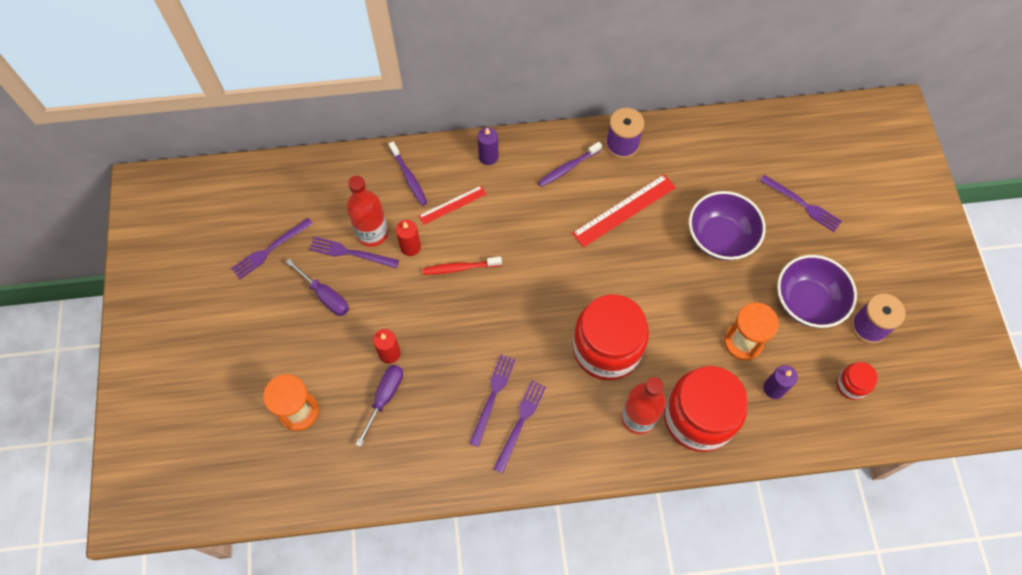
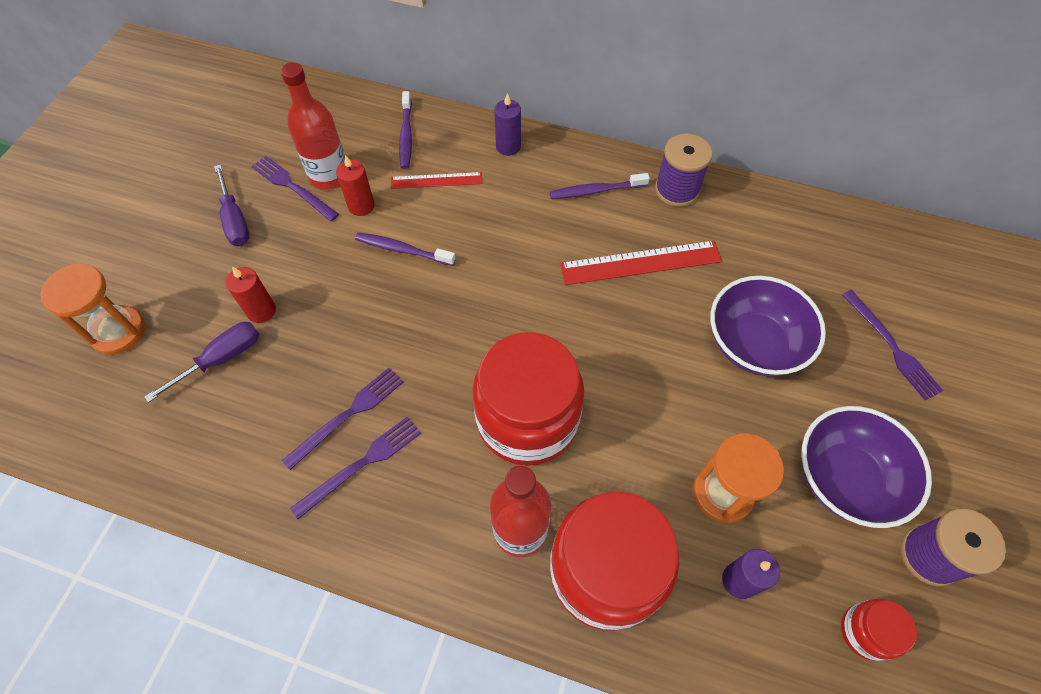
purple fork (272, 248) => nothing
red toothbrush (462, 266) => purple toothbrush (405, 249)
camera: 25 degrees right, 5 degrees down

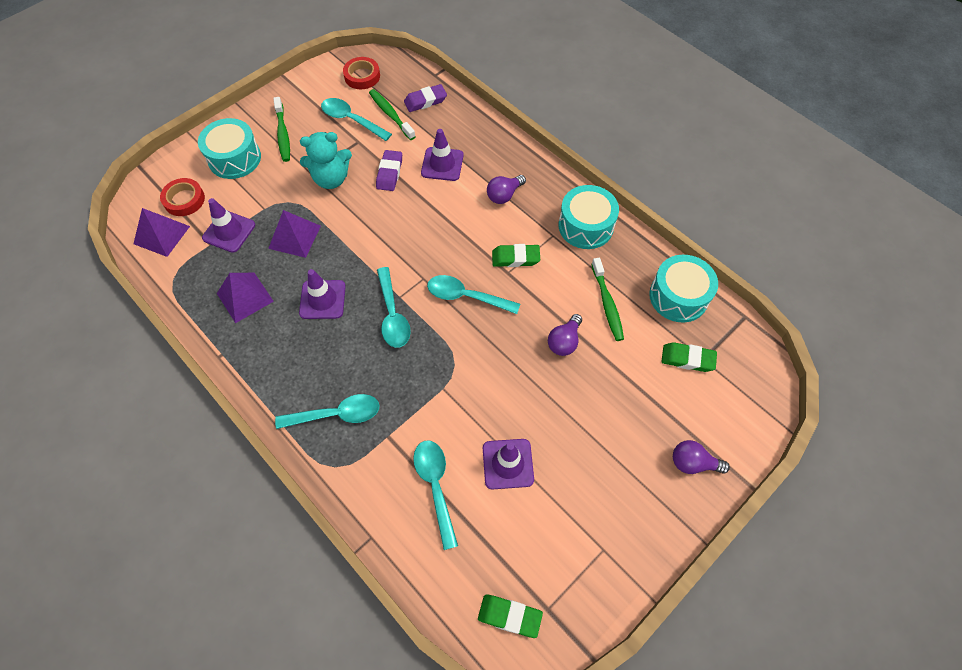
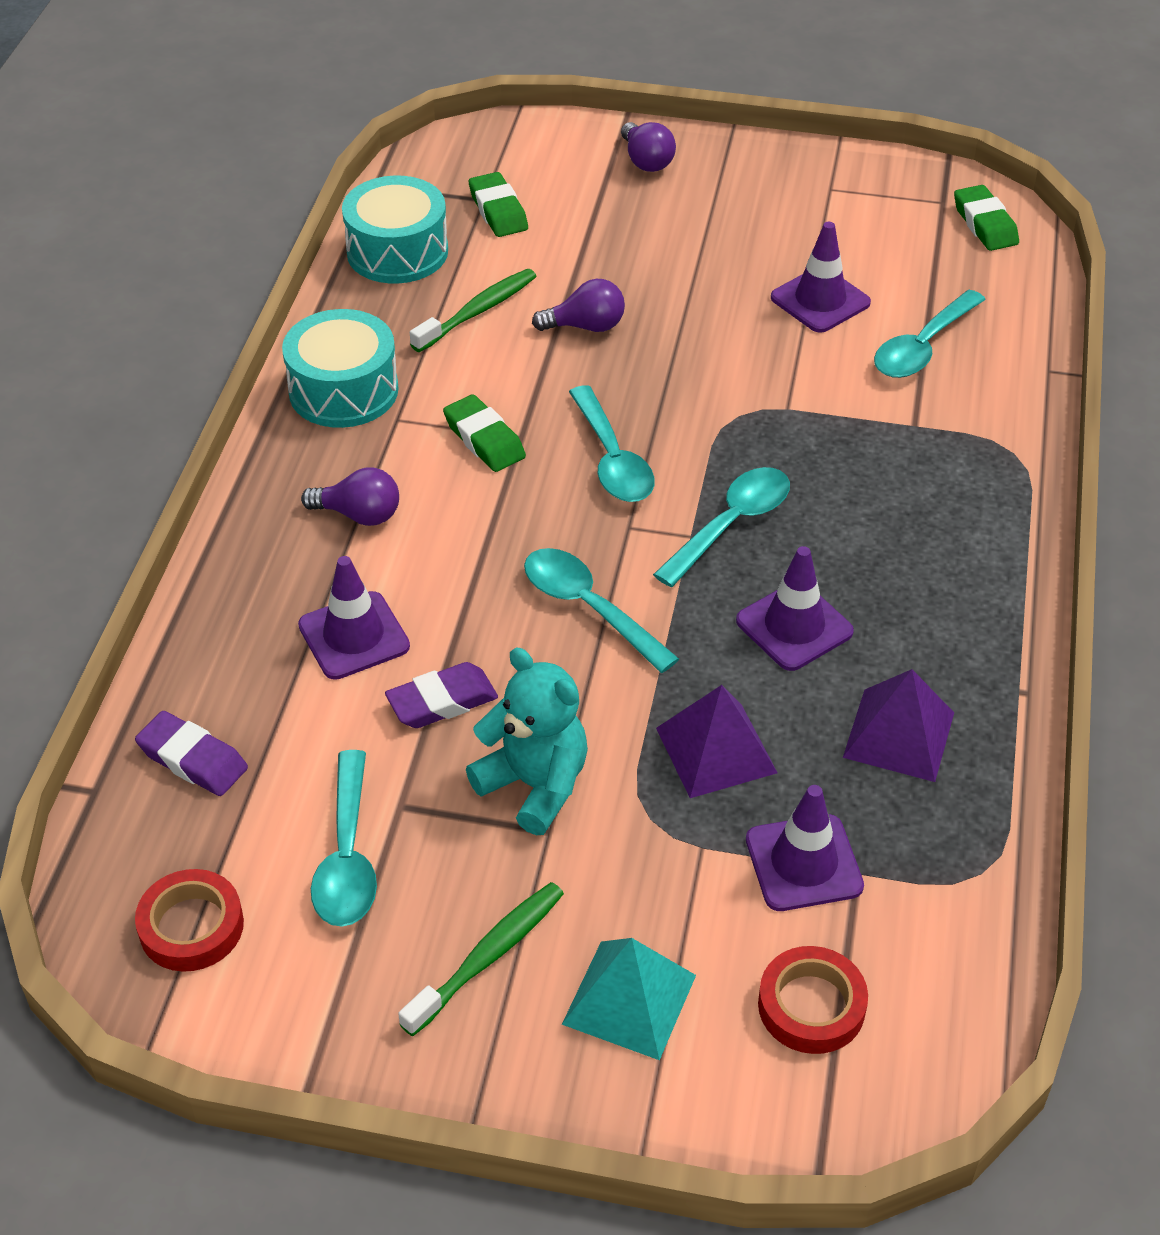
purple pyramid (161, 232) => nothing
turquoise drum (229, 148) => turquoise pyramid (629, 999)
turquoise spoon (327, 411) => turquoise spoon (601, 610), shifted
green toothbrush (392, 114) => nothing
camera: 125 degrees left, 15 degrees down

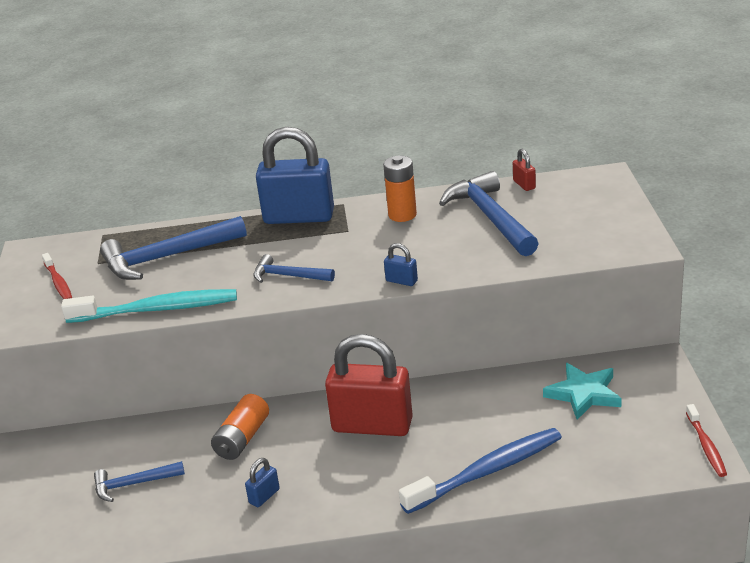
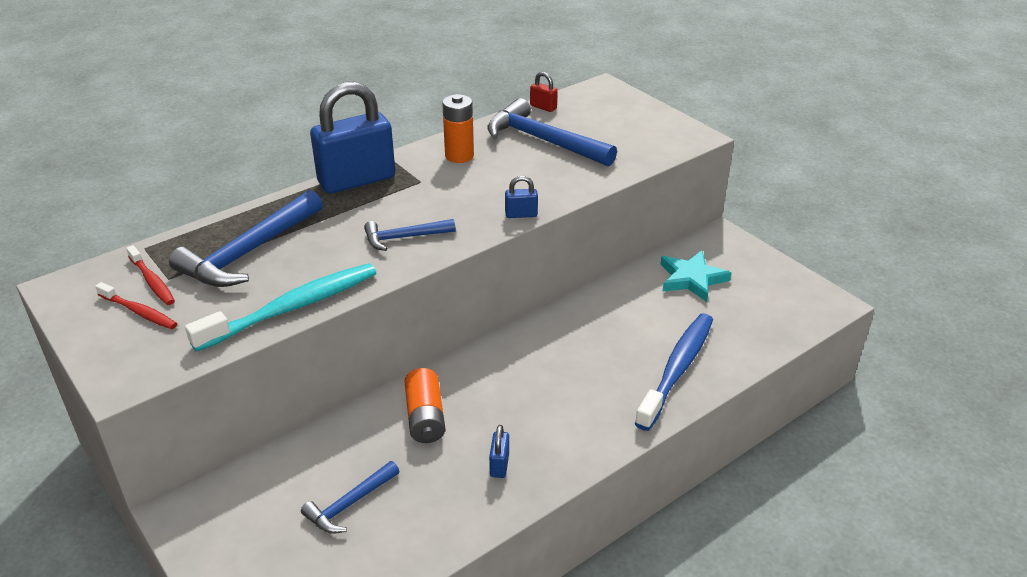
red padlock (369, 385) => nothing
red toothbrush (706, 440) => red toothbrush (150, 275), shifted
camera: 35 degrees left, 5 degrees up

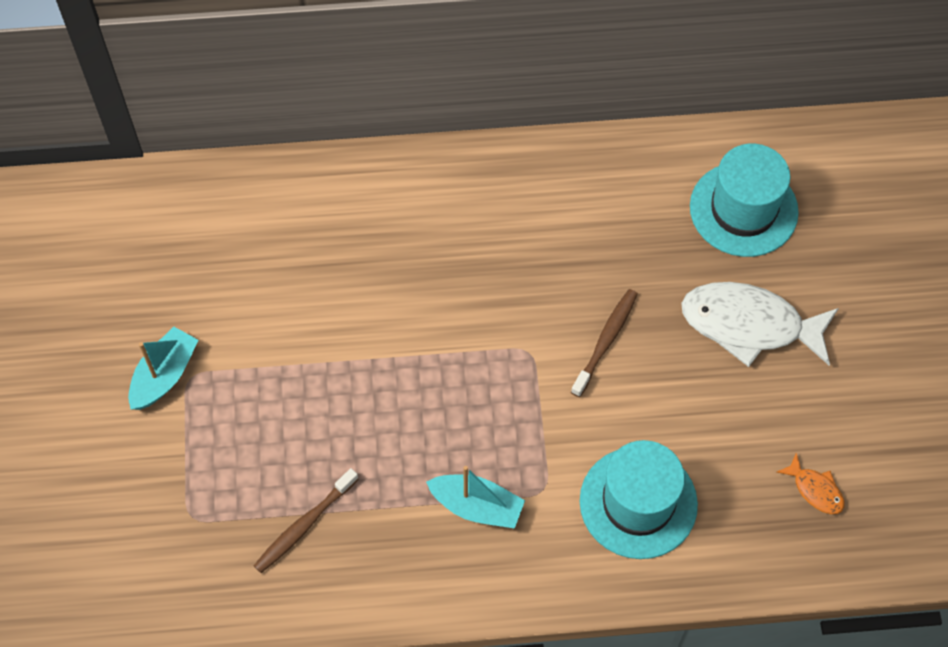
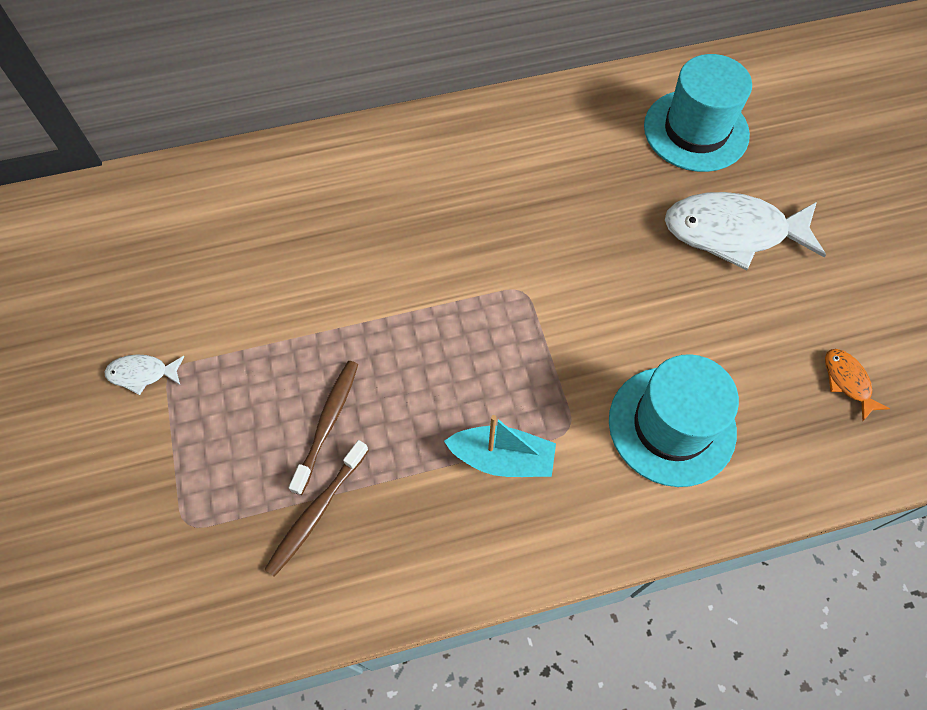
turquoise boat (163, 368) => white fish (144, 374)
brown toothbrush (604, 343) => brown toothbrush (323, 428), shifted
orange fish (810, 483) => orange fish (857, 385), 150 degrees counterclockwise
camera: 10 degrees left, 0 degrees up

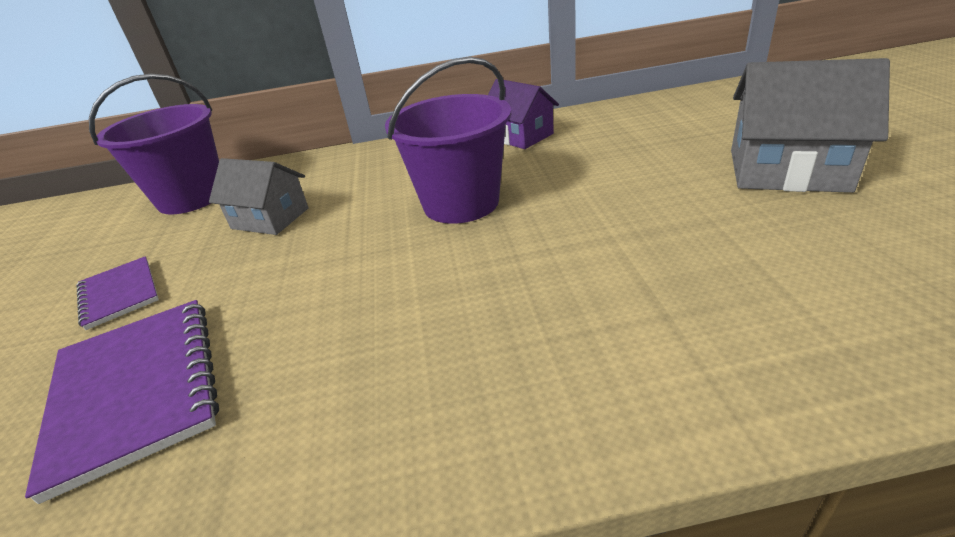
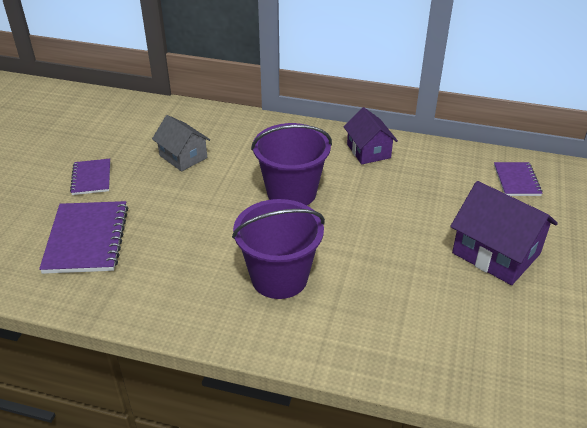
purple bucket (154, 144) => purple bucket (278, 249), shifted
grey house (810, 125) => purple house (504, 233)
nothing => purple notebook (518, 179)
camera: 20 degrees right, 5 degrees up

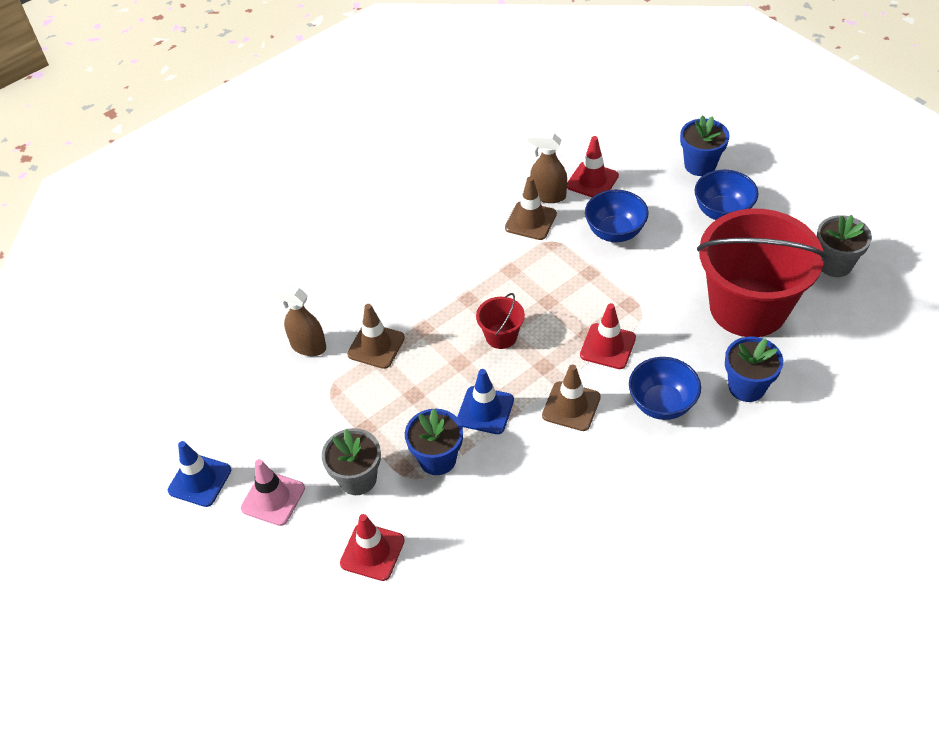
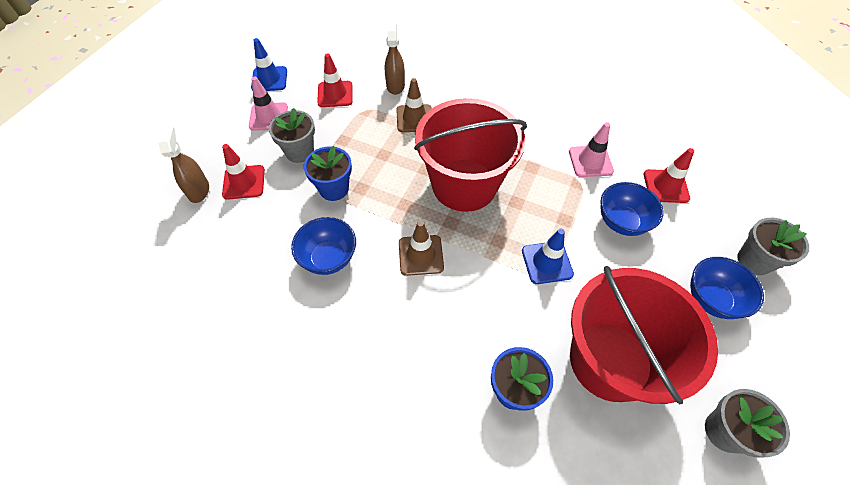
blue traffic cone (485, 401) => blue traffic cone (548, 256), shifted
red bucket (500, 321) => red bucket (470, 155), x2.42
brown traffic cone (531, 208) => pink traffic cone (591, 149)
brown spray bottle (547, 167) => brown spray bottle (183, 164), shifted
red traffic cone (608, 336) => red traffic cone (335, 80), shifted
blue bowl (665, 388) => blue bowl (323, 246), shifted
blue flower pot (704, 145) => grey flower pot (773, 246)
camera: 60 degrees right, 5 degrees up

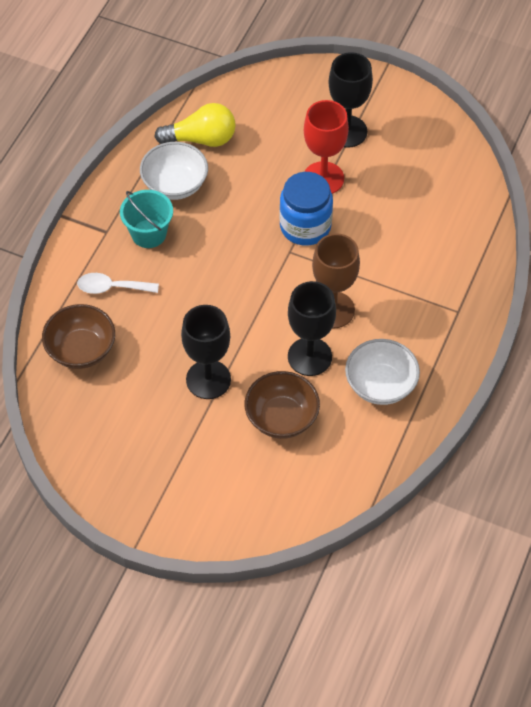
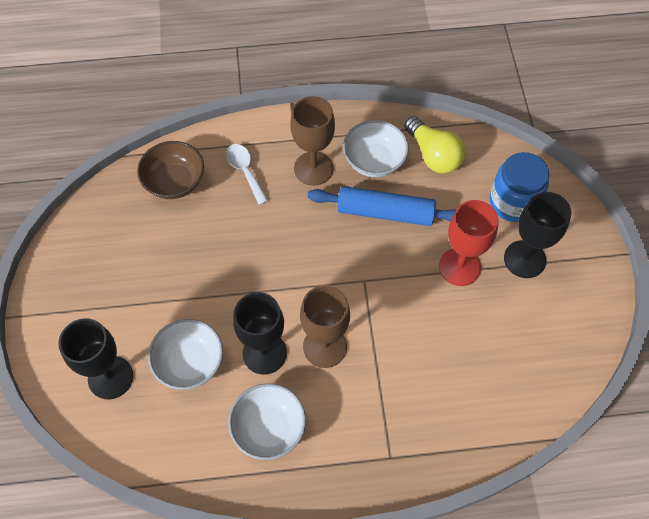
turquoise bucket (146, 219) => brown goblet (312, 141)
black goblet (206, 352) => black goblet (96, 358), shifted
brown bowl (282, 405) => white bowl (185, 354)
blue jar (306, 209) => blue jar (519, 187), shifted
nothing => blue rolling pin (382, 206)
camera: 60 degrees right, 5 degrees up

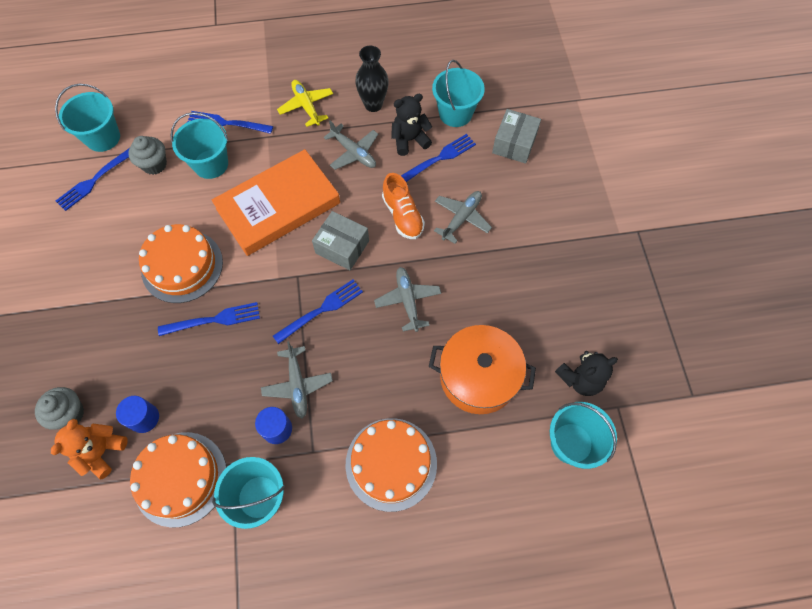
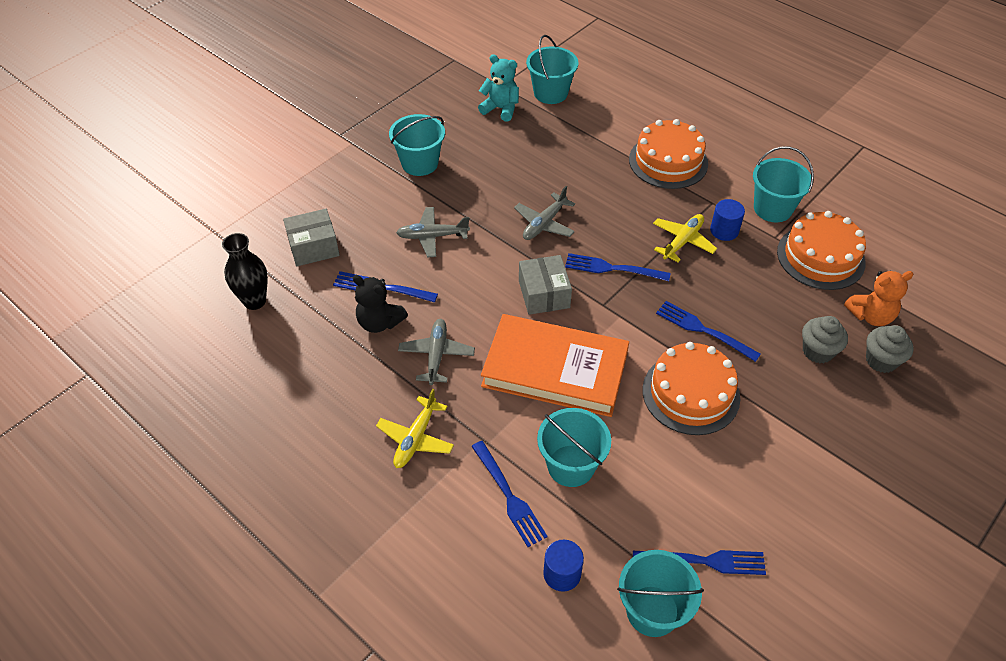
blue cylinder (137, 414) => blue cylinder (563, 566), shifted
grey cupcake (147, 155) => grey cupcake (825, 339), shifted
grey plane (297, 379) => yellow plane (685, 238)
black vase (372, 79) => black vase (245, 271), shifted
orange shoe (403, 206) => nothing
orange pot (482, 369) => nothing
turquoise bucket (458, 93) => turquoise bucket (417, 145), shifted
black teddy bear (586, 373) => turquoise teddy bear (498, 88)
camera: 130 degrees left, 15 degrees down

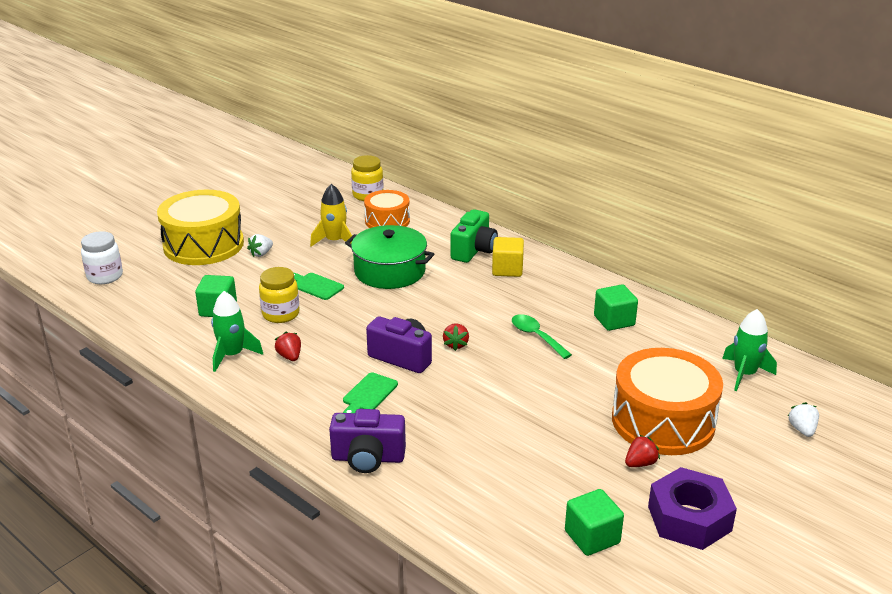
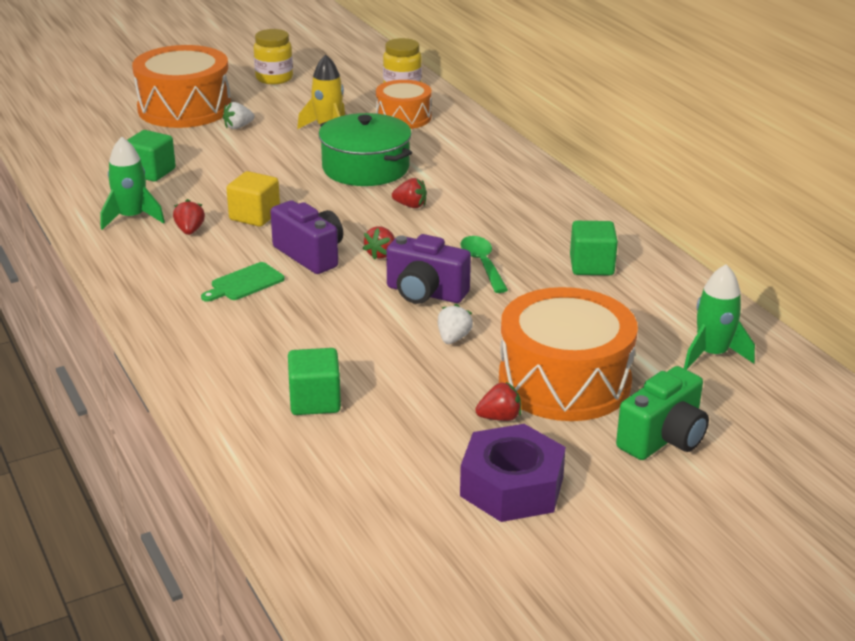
white jar (102, 257) => nothing
yellow drum (200, 227) => orange drum (181, 86)
yellow jar (279, 295) => yellow jar (273, 56), shifted
green cutting board (319, 286) => nothing
purple camera (367, 441) => purple camera (428, 269), shifted
green camera (474, 236) => green camera (662, 413), shifted
yellow cube (508, 257) => yellow cube (253, 199), shifted
green cube (594, 522) => green cube (314, 381), shifted
white strawberry (803, 419) => white strawberry (455, 324), shifted
nothing => red strawberry (409, 193)
camera: 20 degrees right, 0 degrees up

